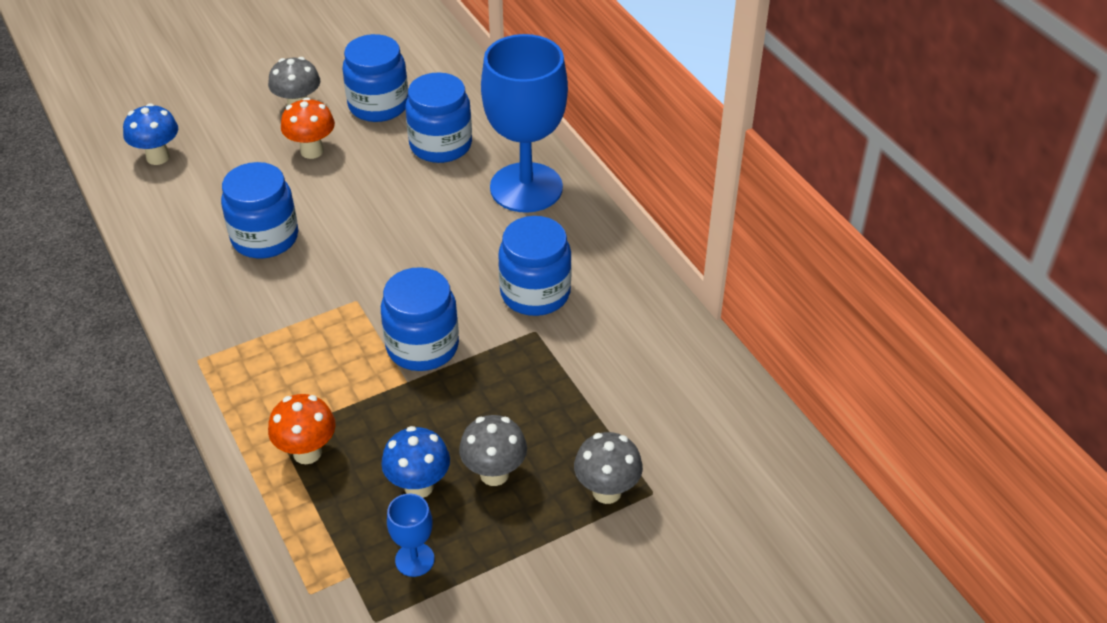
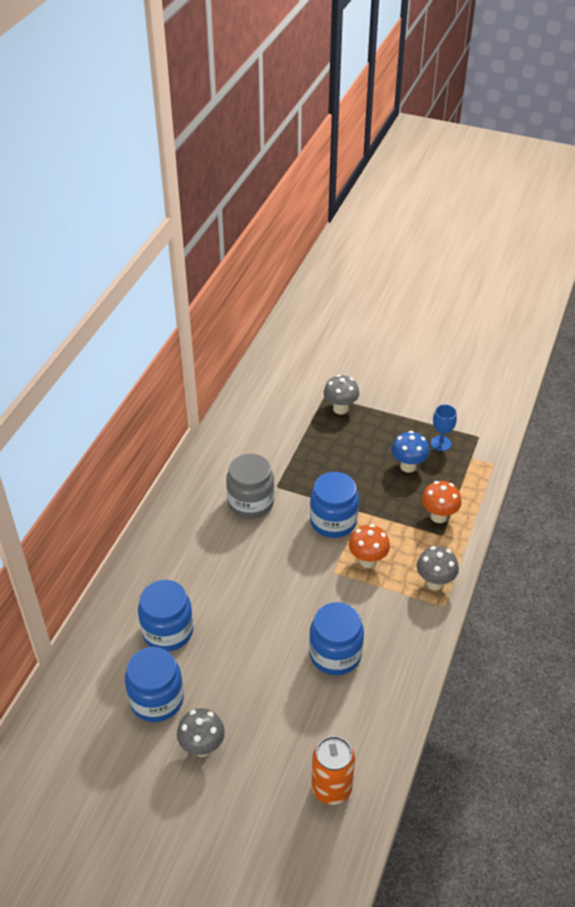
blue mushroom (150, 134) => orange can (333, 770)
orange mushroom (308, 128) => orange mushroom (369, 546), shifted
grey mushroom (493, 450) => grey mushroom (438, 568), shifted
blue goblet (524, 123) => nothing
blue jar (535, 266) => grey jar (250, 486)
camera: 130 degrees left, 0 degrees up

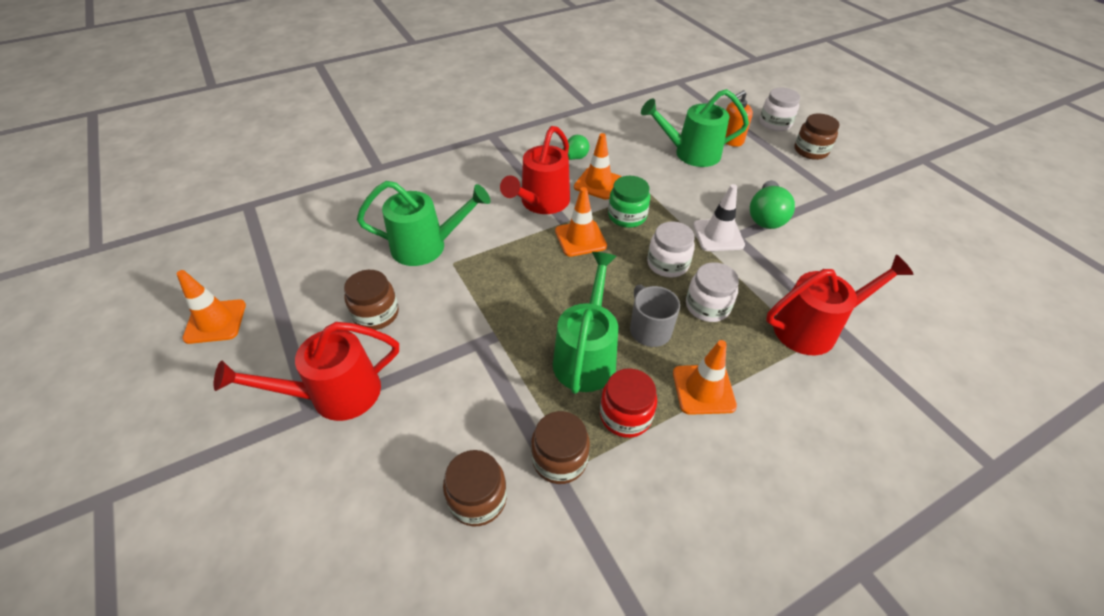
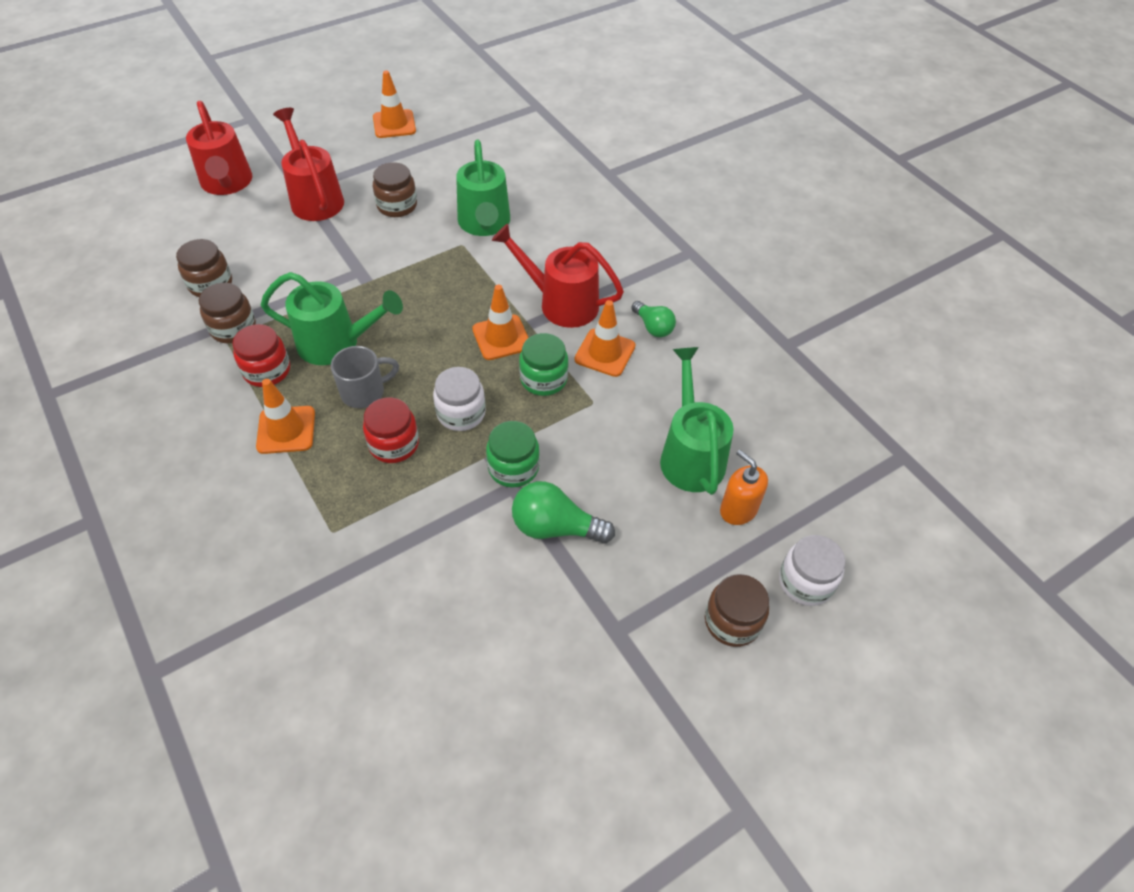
white jar (712, 292) => red jar (391, 430)
white traffic cone (719, 217) => green jar (513, 454)
red watering can (840, 305) => red watering can (219, 148), shifted
camera: 85 degrees right, 5 degrees up

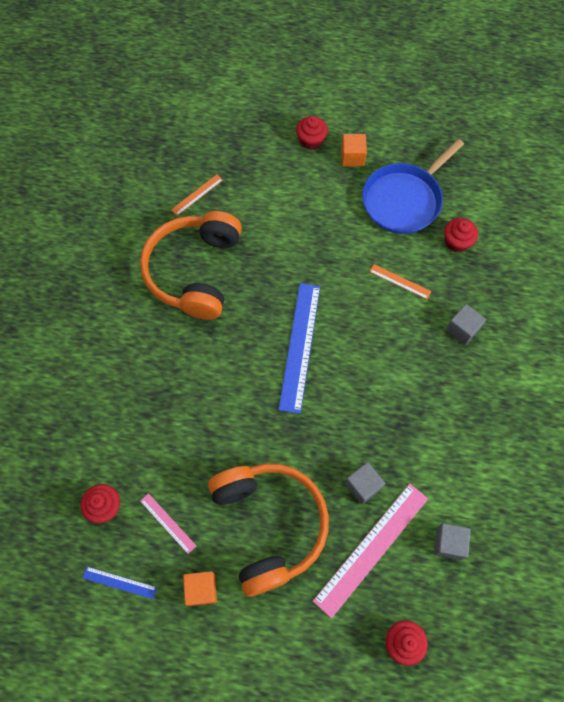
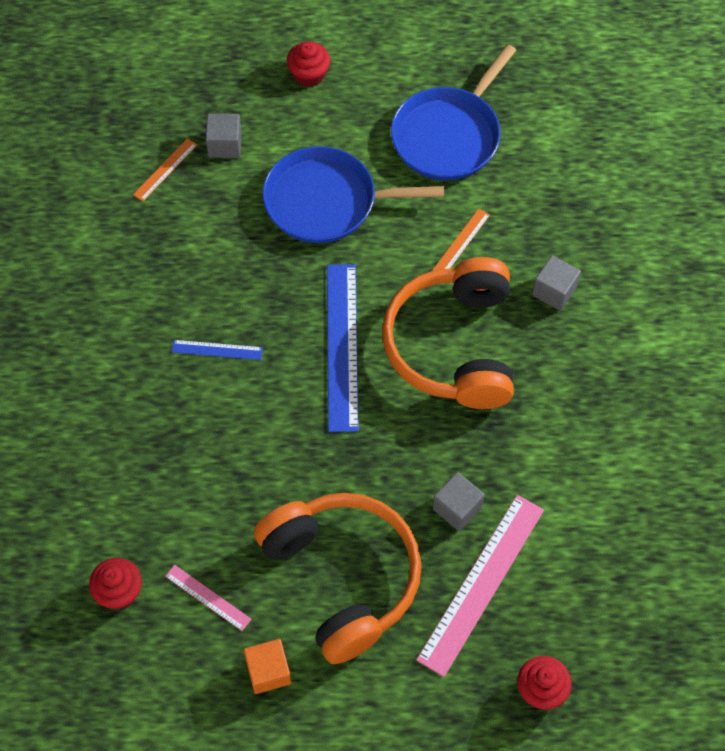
blue ruler (120, 583) => blue ruler (217, 350), shifted
orange headphones (191, 265) => orange headphones (448, 333), shifted
orange cube (354, 150) => nothing
orange ruler (400, 281) => orange ruler (461, 239), 75 degrees counterclockwise
grey cube (452, 541) => grey cube (224, 135), shifted
red cupcake (461, 235) => nothing
nothing => blue pan (353, 194)
camera: 10 degrees left, 5 degrees down

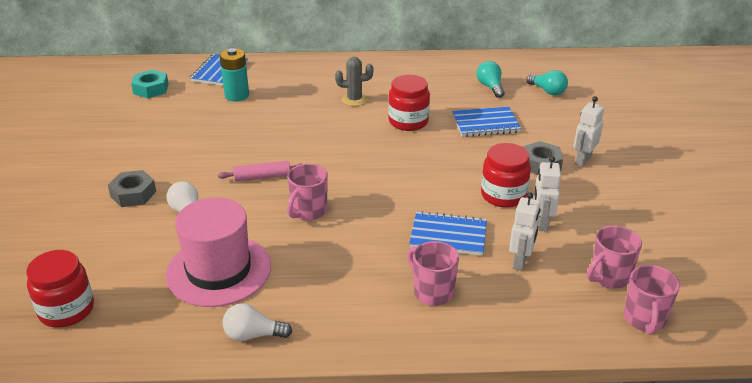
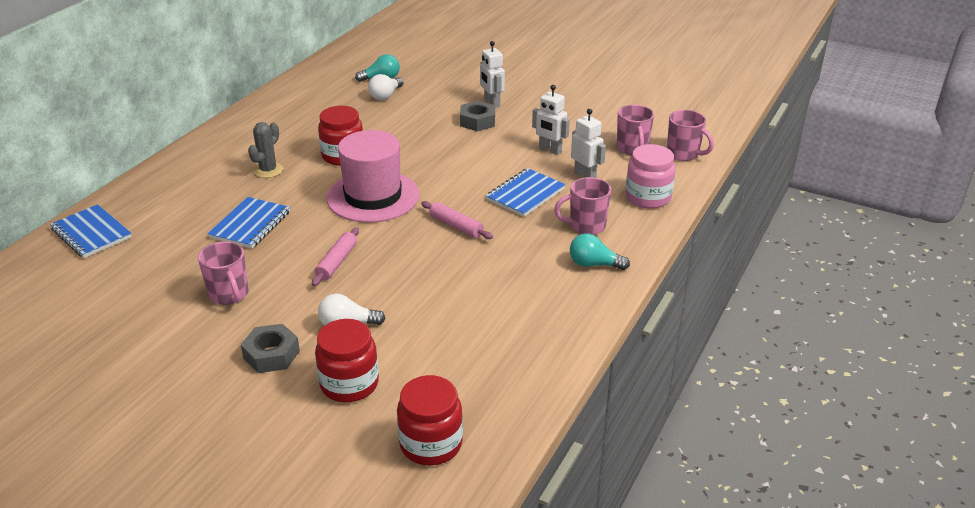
turquoise nut (150, 84) => nothing
pink hat (218, 252) => pink hat (373, 176), shifted
turquoise battery (234, 75) => nothing
white light bulb (257, 322) => white light bulb (385, 87), shifted
pink mug (307, 192) => pink mug (223, 273), shifted
blue notebook (486, 122) => blue notebook (249, 223), shifted
turquoise light bulb (491, 79) => turquoise light bulb (600, 251), shifted
red jar (506, 175) => red jar (347, 360), shifted
nothing => pink rolling pin (457, 220)
nothing => pink jar (650, 176)
camera: 60 degrees left, 0 degrees up

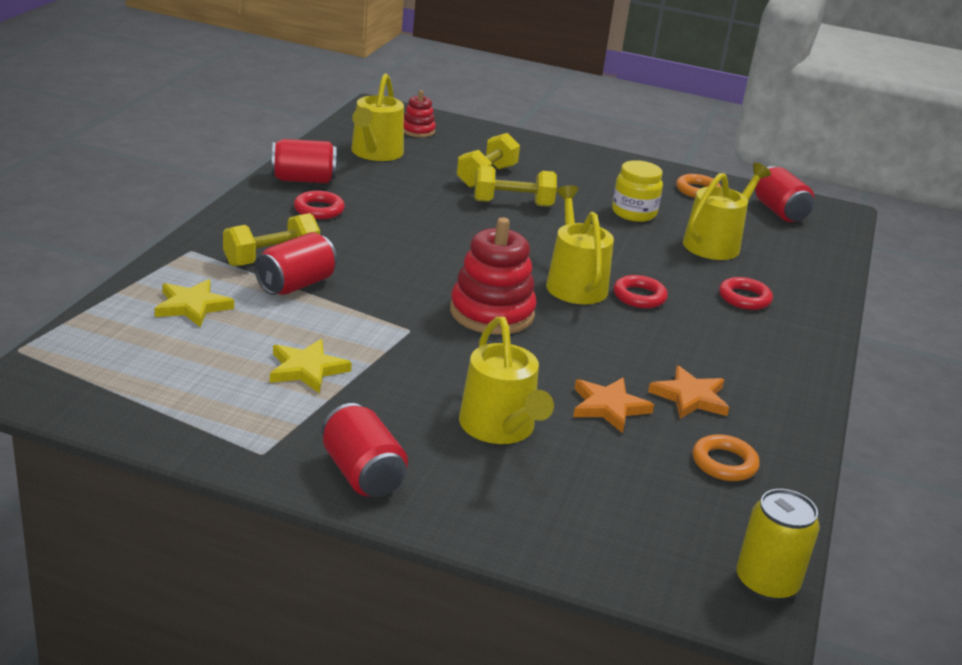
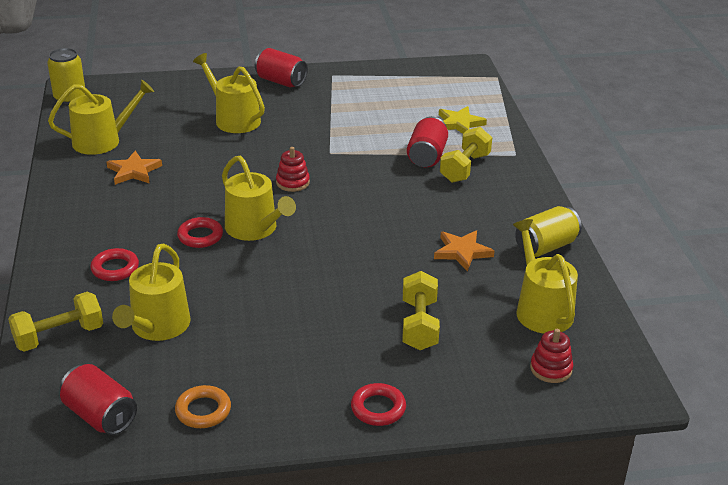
yellow star (311, 366) => nothing
red can (304, 161) => yellow can (548, 231)
red ring (319, 205) => red ring (378, 404), shifted
red stacking toy (493, 276) => red stacking toy (293, 169), x0.53
yellow dumbbell (515, 186) => yellow dumbbell (55, 321), shifted
orange star (613, 405) => orange star (464, 250), shifted
yellow jar (637, 191) => nothing
orange ring (726, 457) => yellow watering can (101, 117)
camera: 155 degrees right, 5 degrees up

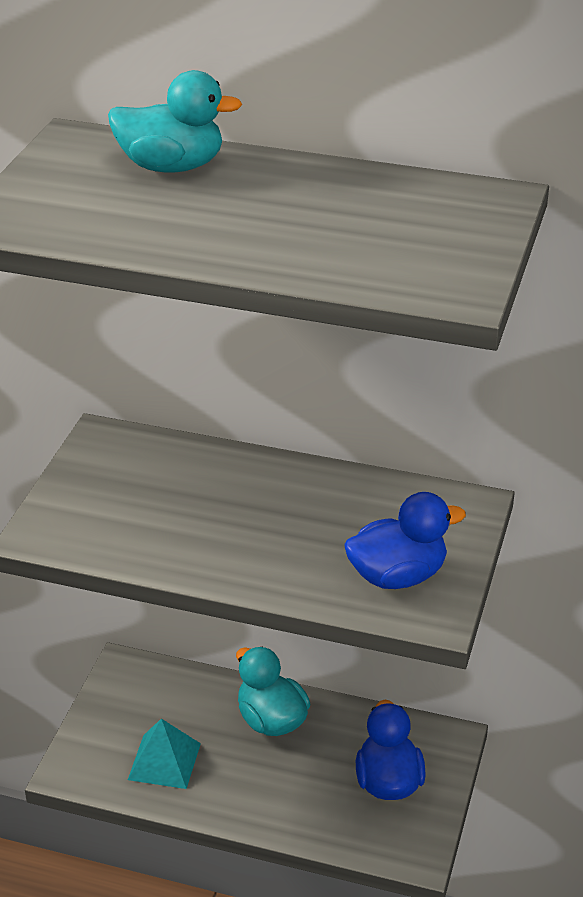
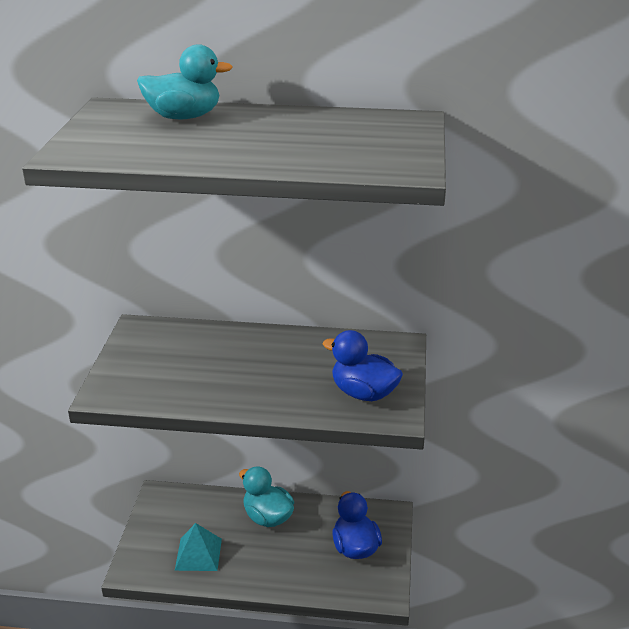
blue duck (405, 540) => blue duck (363, 365), 120 degrees counterclockwise
camera: 10 degrees left, 5 degrees down

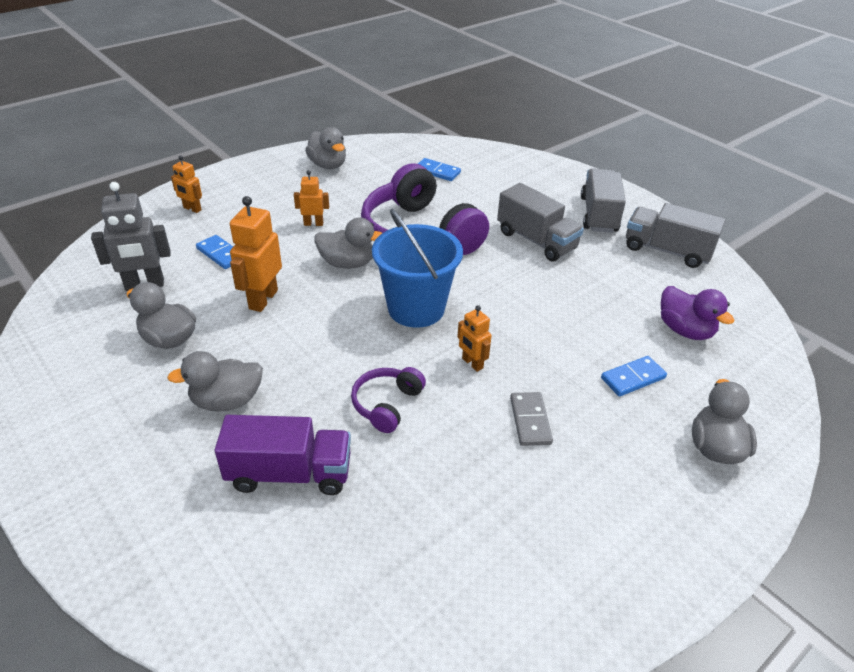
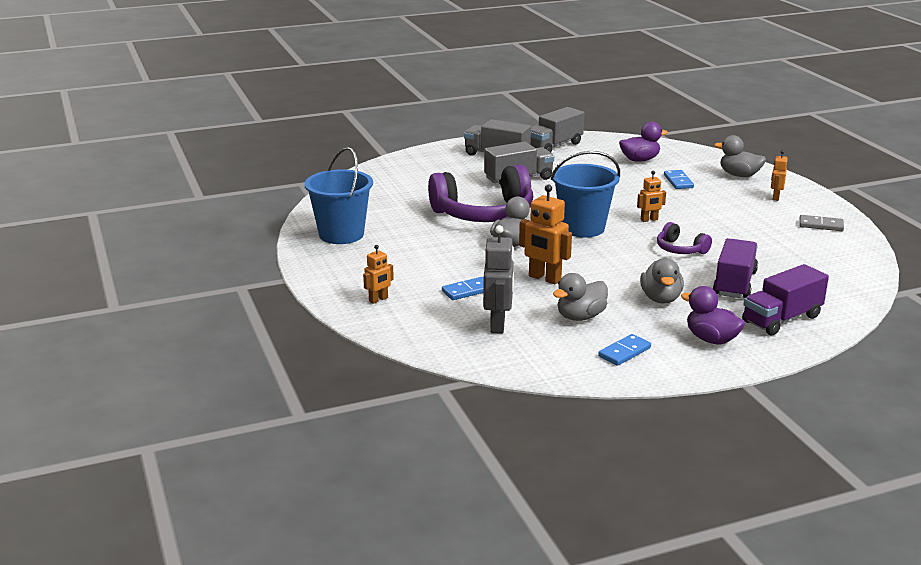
orange robot (311, 198) => orange robot (779, 175), shifted
grey duck (325, 148) => blue bucket (338, 195)
blue domino (439, 169) => blue domino (624, 350), shifted
grey domino (531, 419) => grey domino (821, 223), shifted
nothing => purple duck (713, 315)
nothing => purple truck (785, 299)
camera: 70 degrees left, 15 degrees down

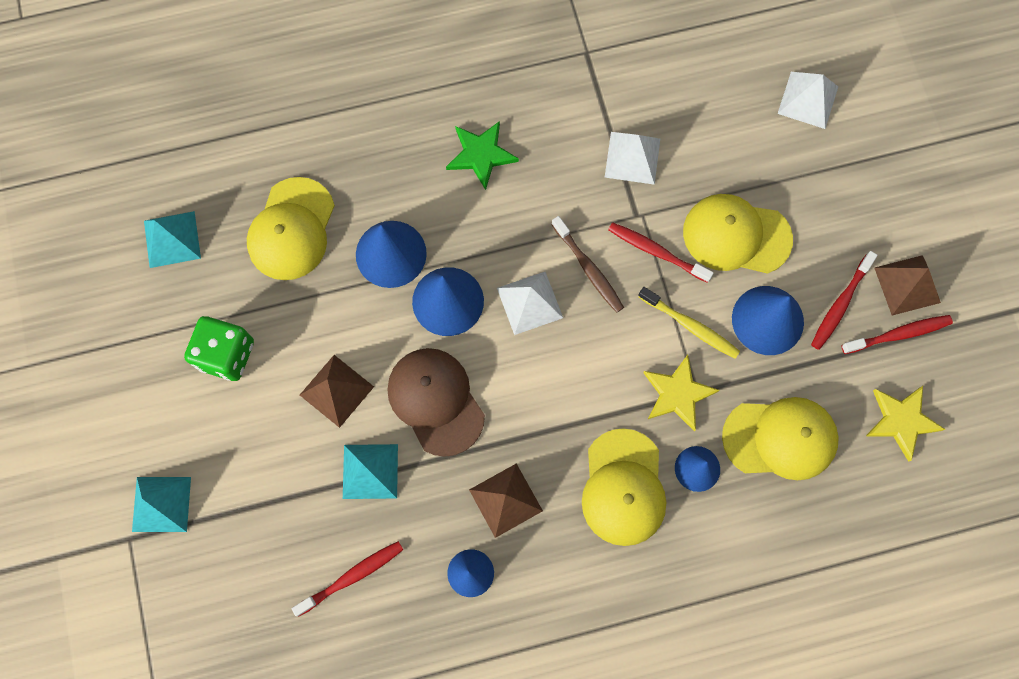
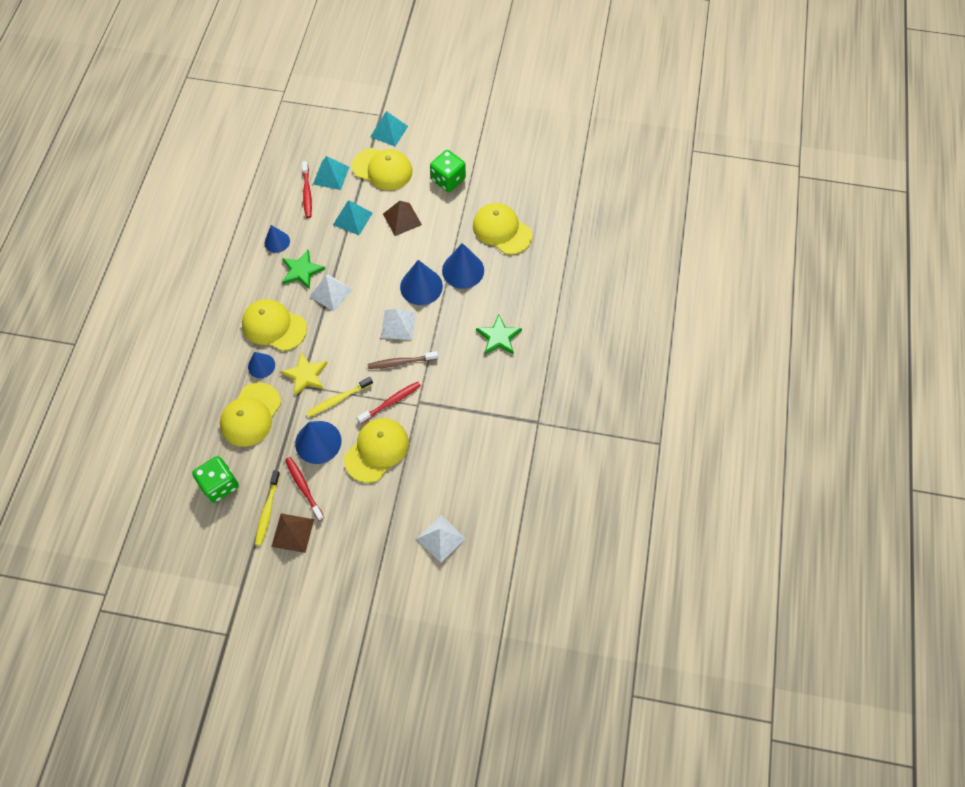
turquoise pyramid (172, 239) => turquoise pyramid (331, 173), shifted
brown cap (436, 402) => nothing
brown pyramid (506, 500) => green star (303, 270)
white pyramid (632, 158) => white pyramid (331, 293), shifted
red toothbrush (897, 334) => yellow toothbrush (267, 507)
yellow star (906, 424) => green dice (215, 479)
nothing => yellow cap (382, 169)
camera: 115 degrees right, 10 degrees down

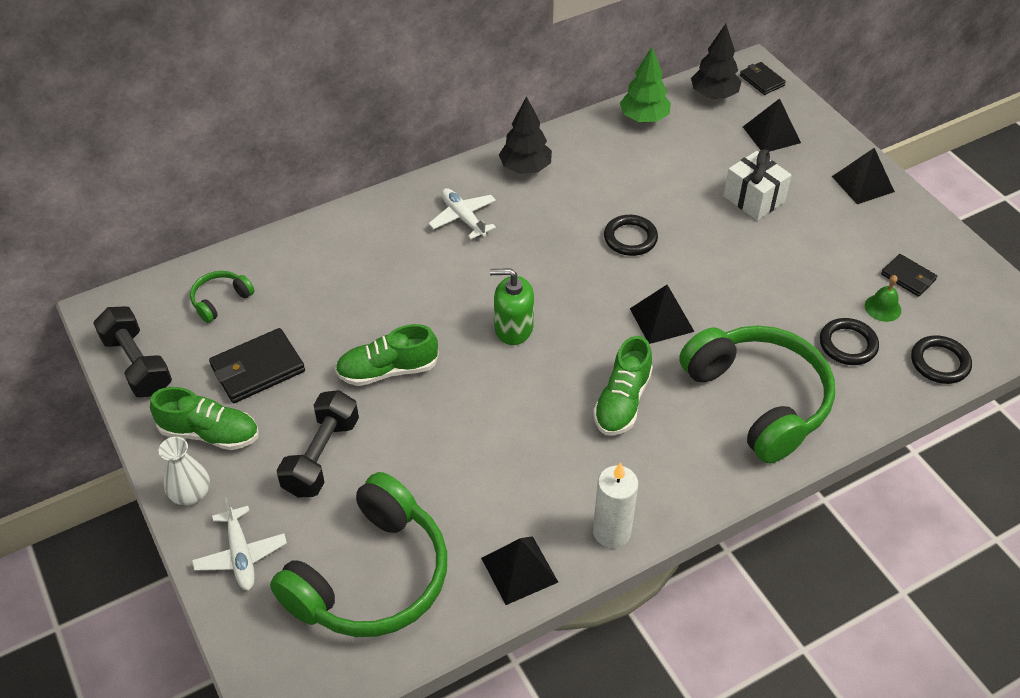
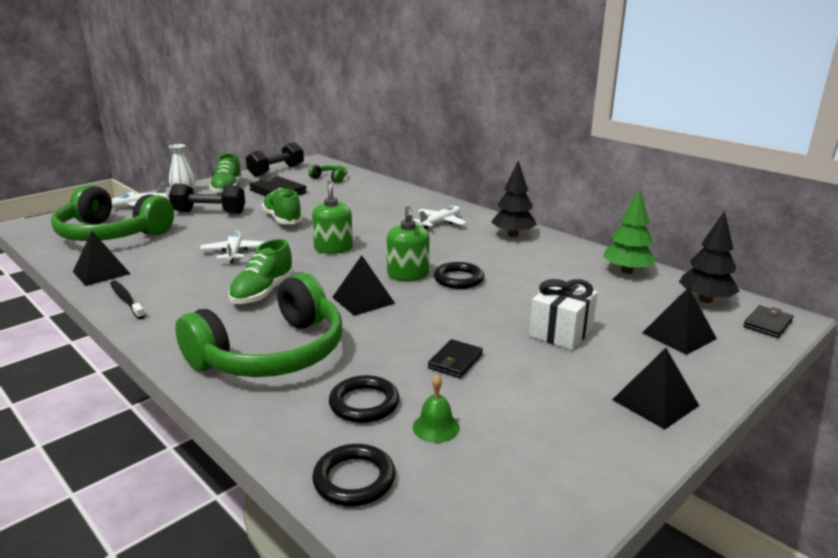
green shoe (623, 386) => green shoe (261, 271), 75 degrees counterclockwise
white candle (615, 505) => black toothbrush (127, 299)
black wallet (909, 275) => black wallet (455, 358), shifted
nothing => white plane (232, 246)
nothing => green soap dispenser (407, 243)
camera: 75 degrees right, 25 degrees down

